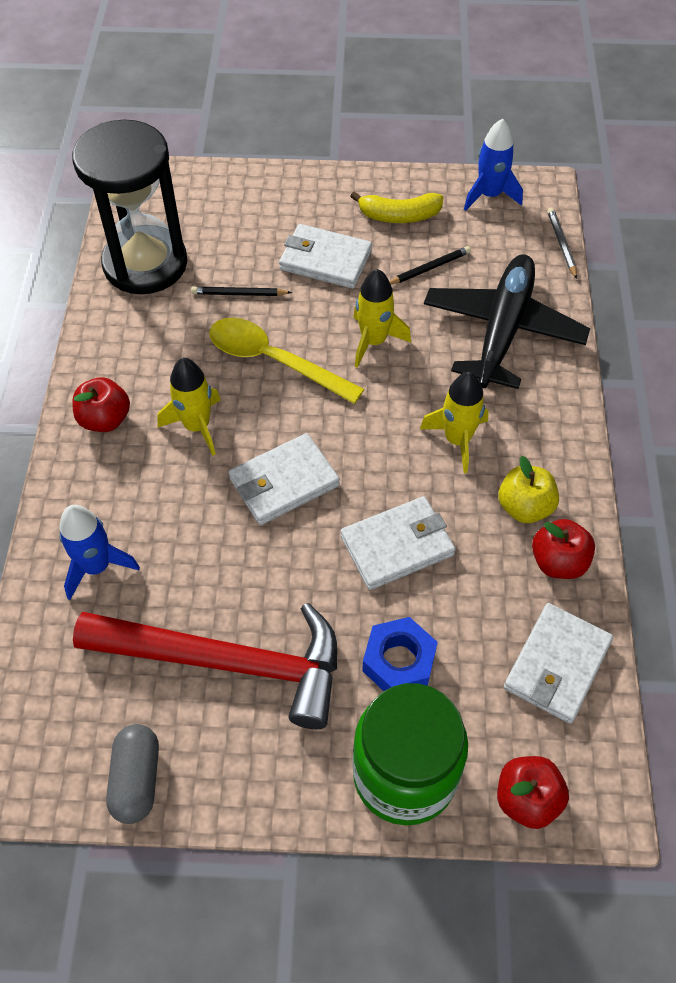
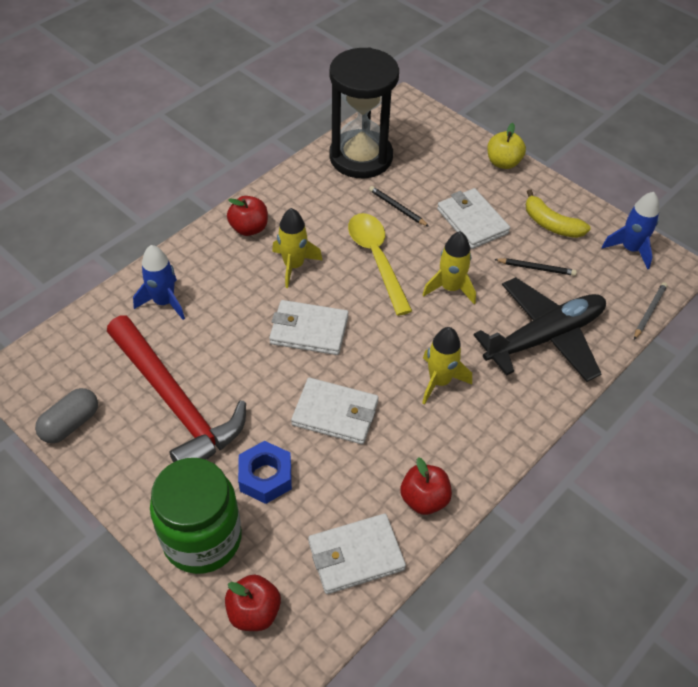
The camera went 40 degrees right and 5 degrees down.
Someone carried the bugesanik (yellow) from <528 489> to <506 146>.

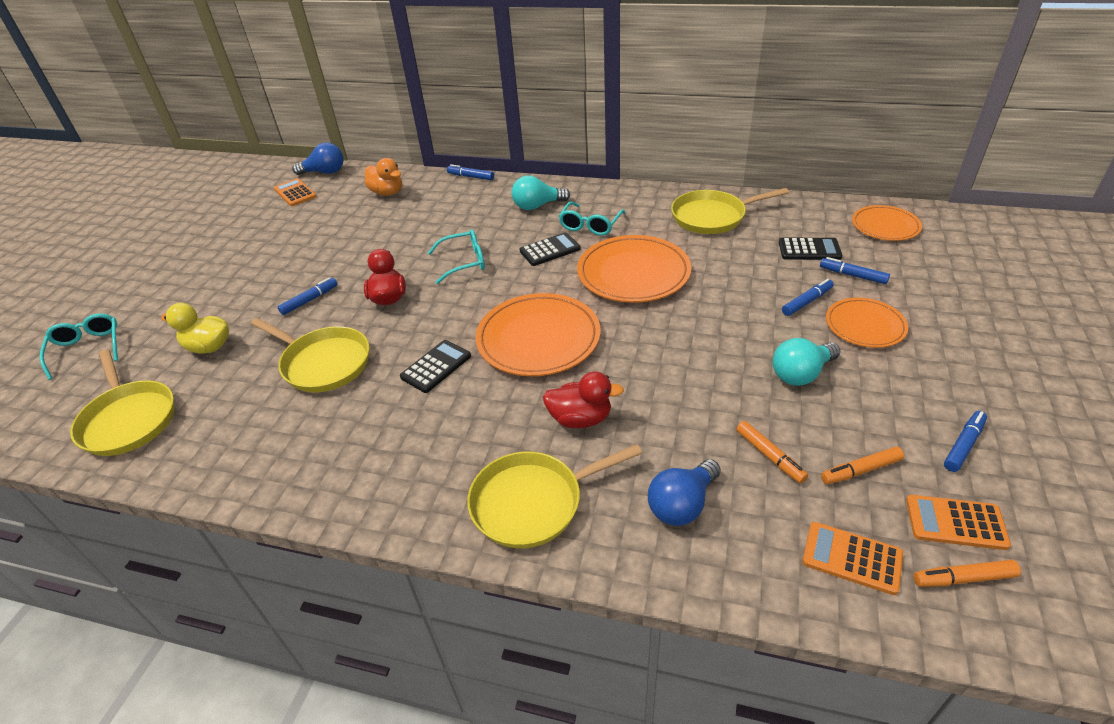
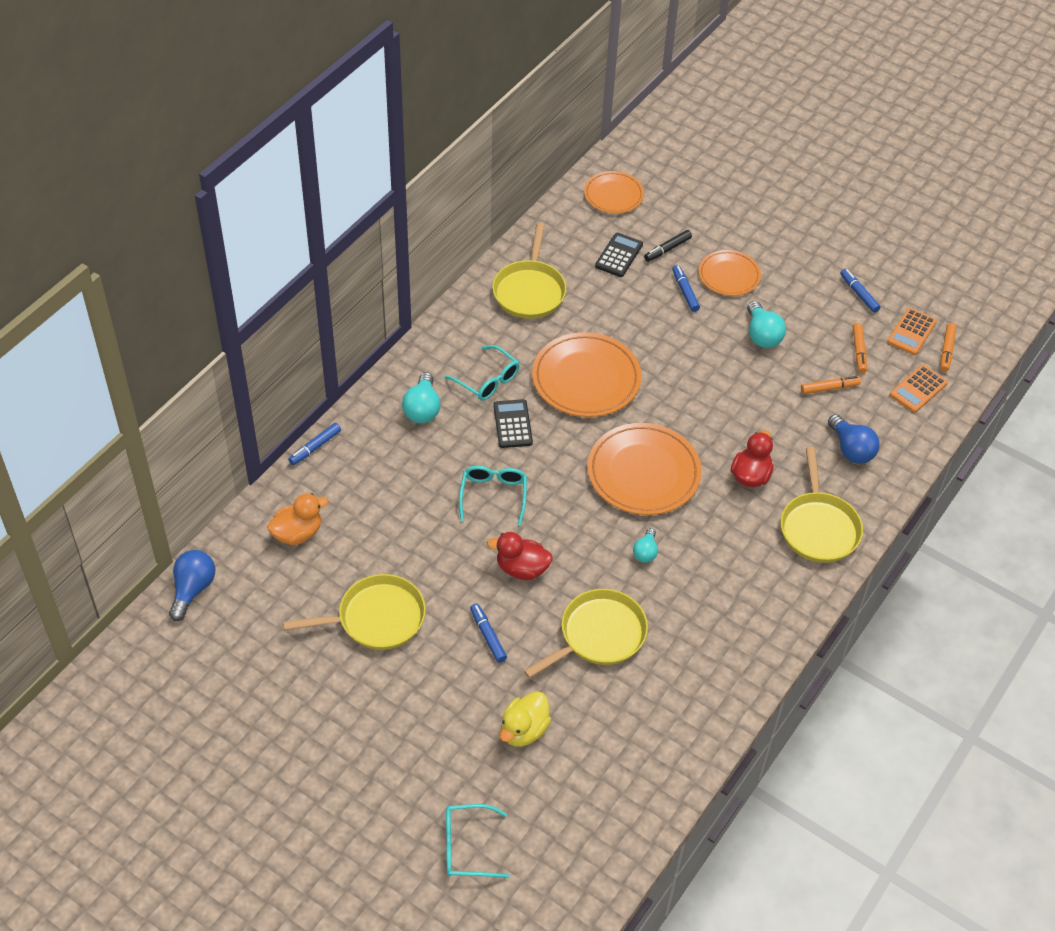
The camera went 75 degrees left and 10 degrees up.
Someone took away the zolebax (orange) at <295 192>.
Someone repainted the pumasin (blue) at <855 270>, which became the pumasin (black) at <668 246>.
Someone swapped the zolebax (black) at <435 366> for the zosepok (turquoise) at <645 545>.
Someone carried the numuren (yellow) from <122 402> to <354 612>.

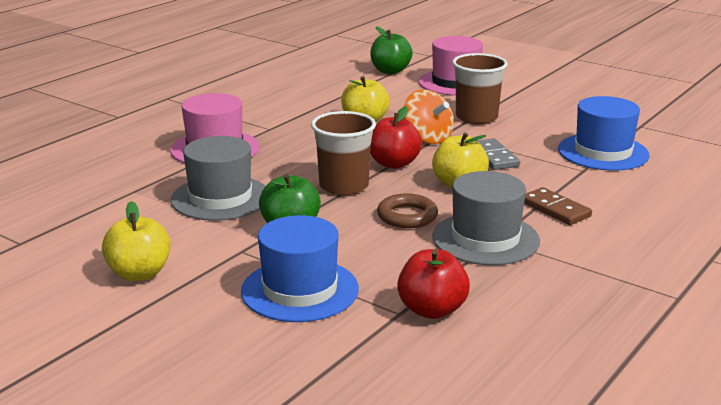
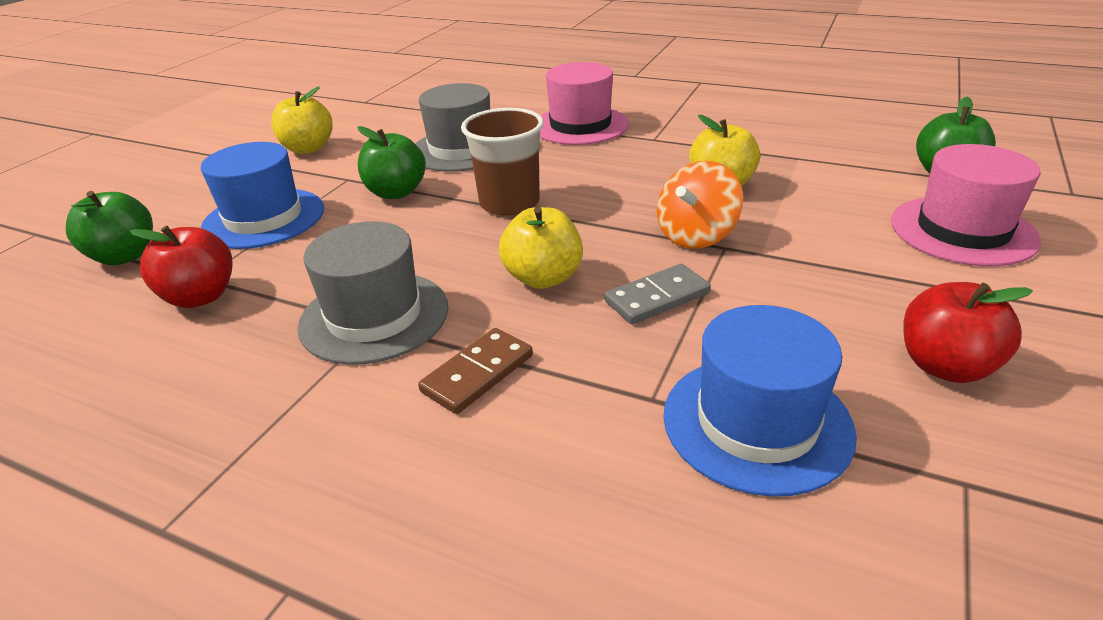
The camera went 80 degrees right and 10 degrees up.
Someone took away the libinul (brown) at <480 88>.
Someone carried the bugesanik (red) from <396 137> to <968 332>.
Someone took away the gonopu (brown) at <407 211>.
Someone put down the bugesanik (green) at <109 228>.

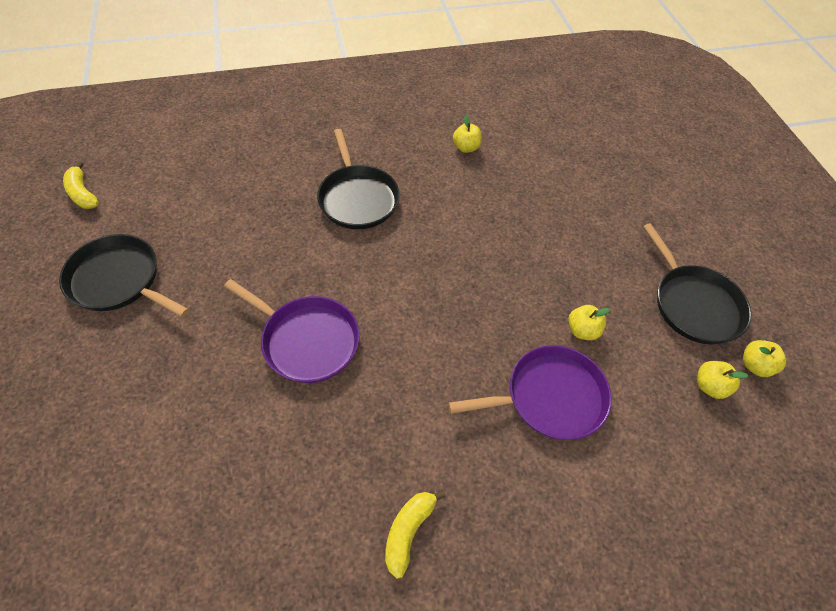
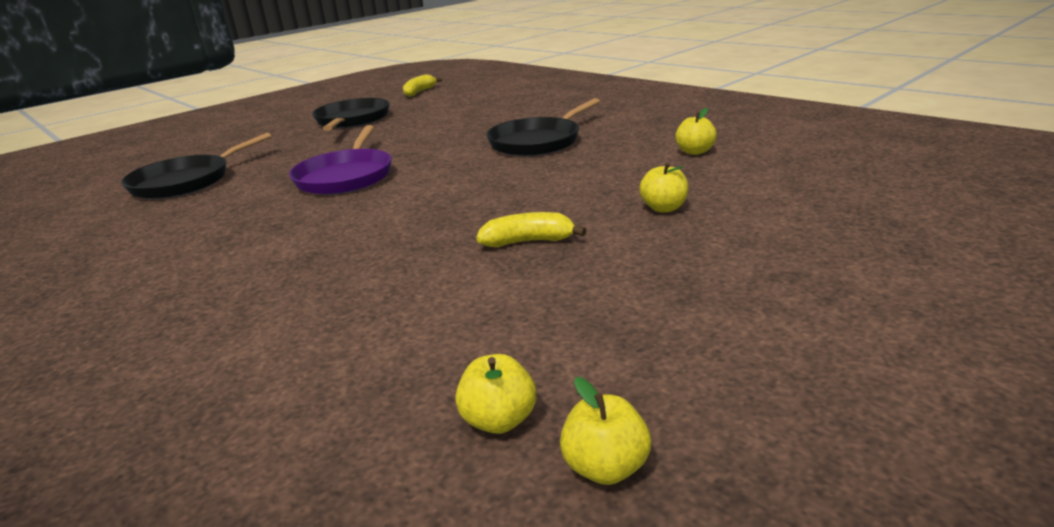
The camera went 65 degrees right and 30 degrees down.
Someone carried the numuren (black) from <697 283> to <196 166>.
Someone carried the bugesanik (yellow) from <589 322> to <663 187>.
Someone took away the numuren (purple) at <530 392>.
Someone carried the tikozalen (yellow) from <415 534> to <531 229>.

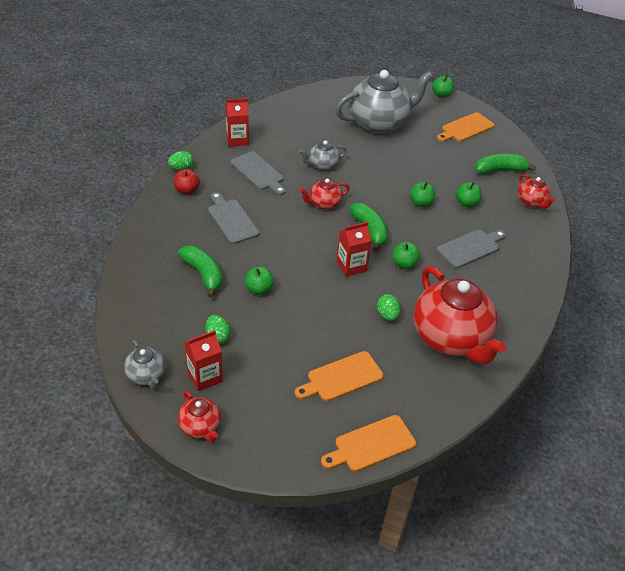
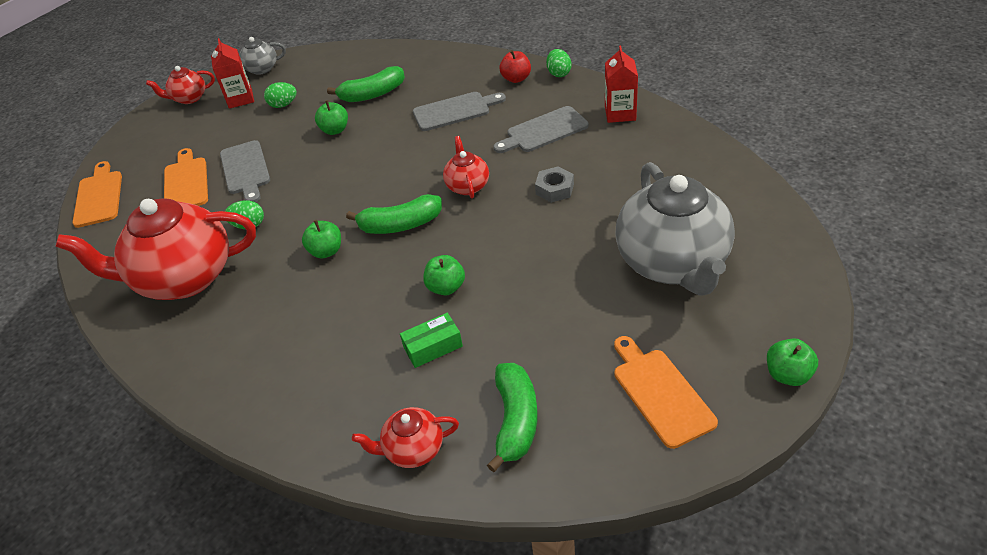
The camera went 110 degrees right and 0 degrees up.
Someone swapped the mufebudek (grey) at <323 155> for the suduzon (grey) at <554 185>.
Someone swapped the bugesanik (green) at <468 194> for the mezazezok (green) at <431 340>.
Someone took away the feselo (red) at <354 249>.
Someone carried the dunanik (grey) from <471 248> to <245 171>.

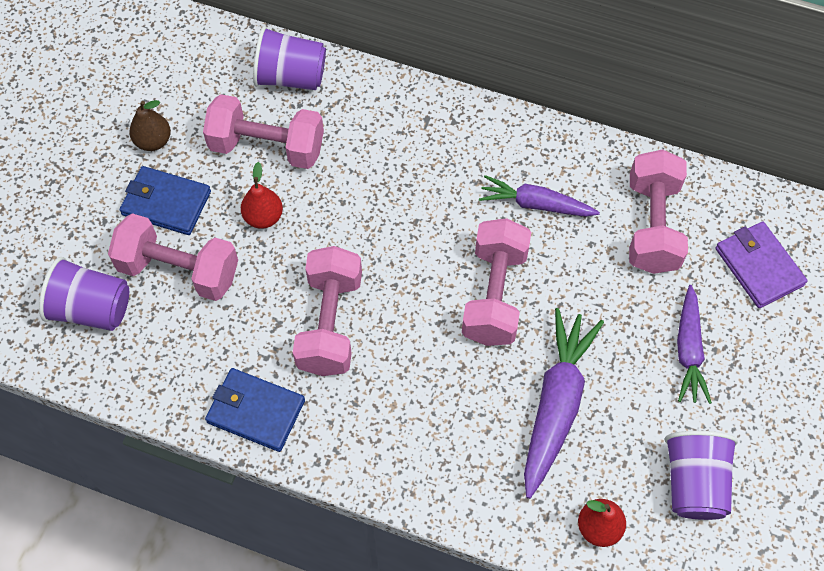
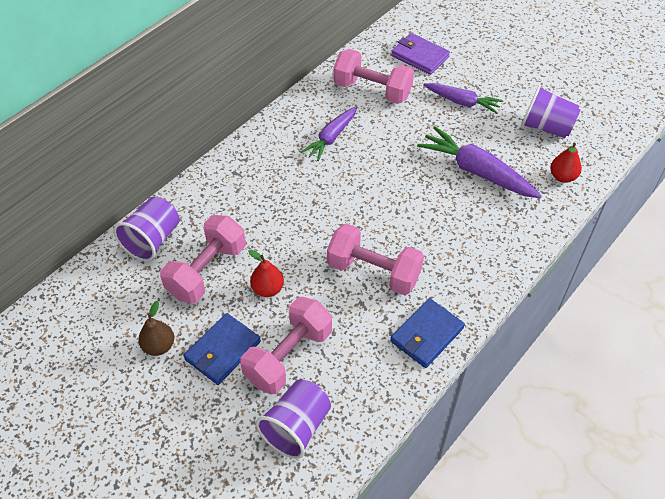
The camera went 70 degrees left and 10 degrees down.
Someone took away the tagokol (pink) at <496 282>.
Someone rotated the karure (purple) at <761 264> by 45 degrees clockwise.

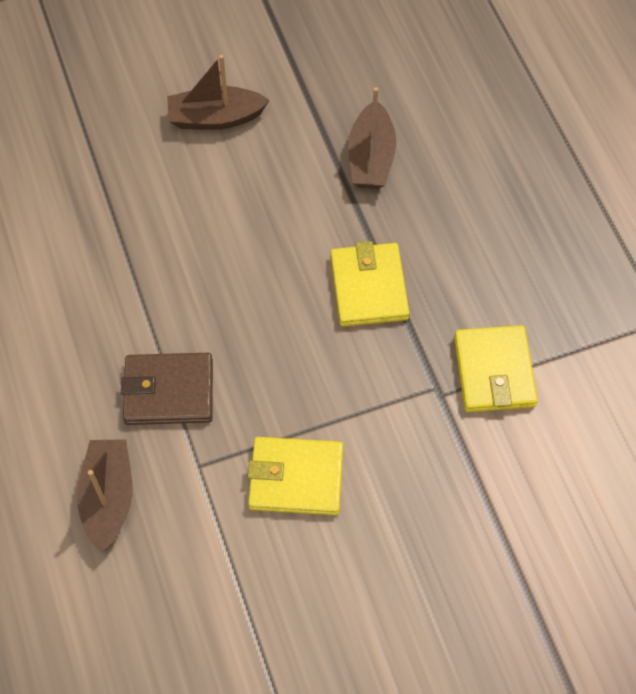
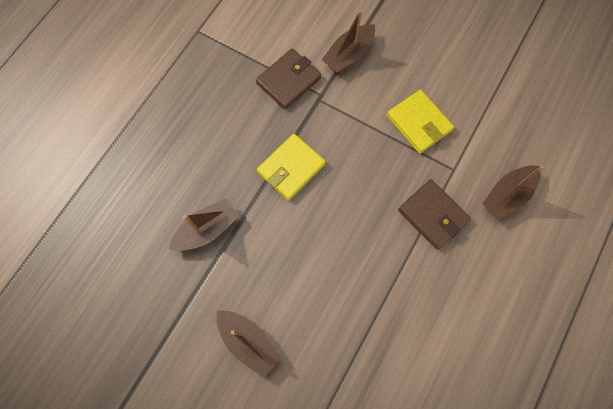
The camera went 130 degrees left and 10 degrees up.
Someone repainted the karure (yellow) at <496 368>, which became the karure (brown) at <288 79>.
Someone put down the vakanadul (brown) at <348 41>.

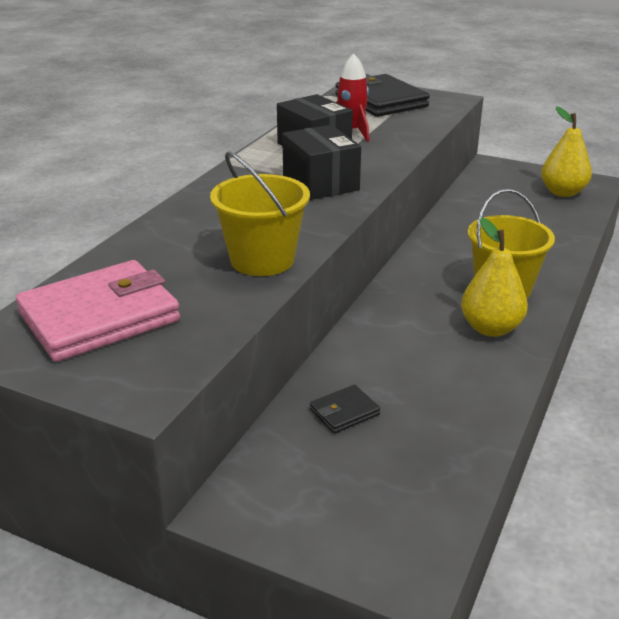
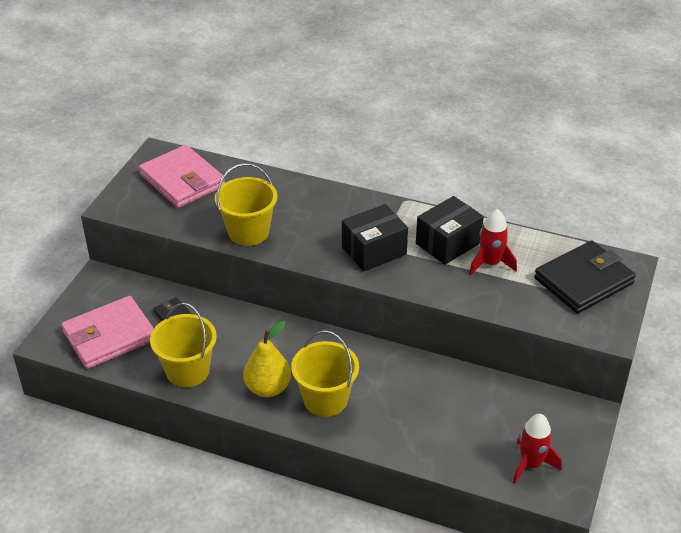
The camera went 85 degrees right and 10 degrees up.
Someone swapped the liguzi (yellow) at <566 151> for the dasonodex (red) at <537 449>.
Someone put down the karure (pink) at <107 332>.
Someone put down the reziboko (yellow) at <183 345>.

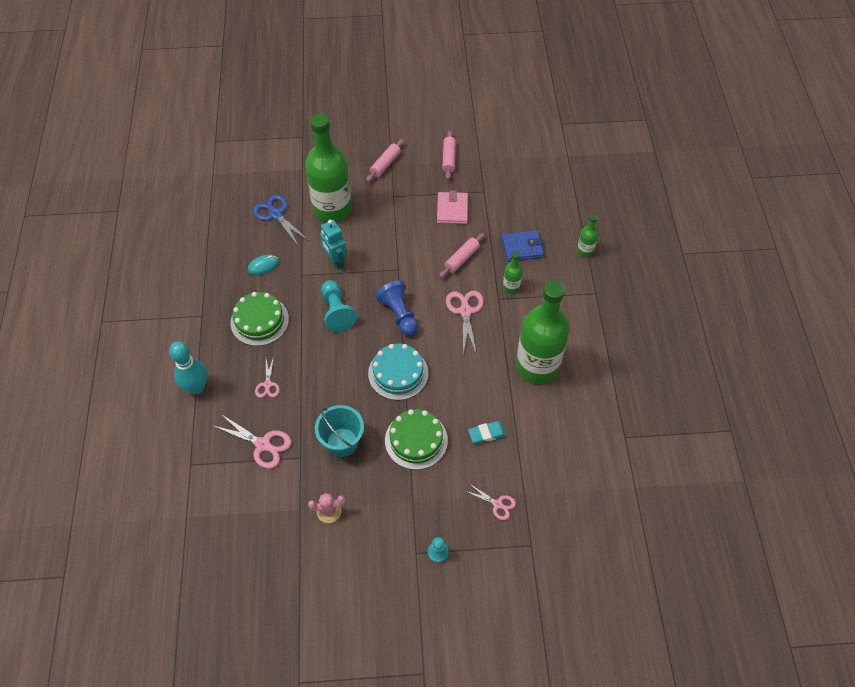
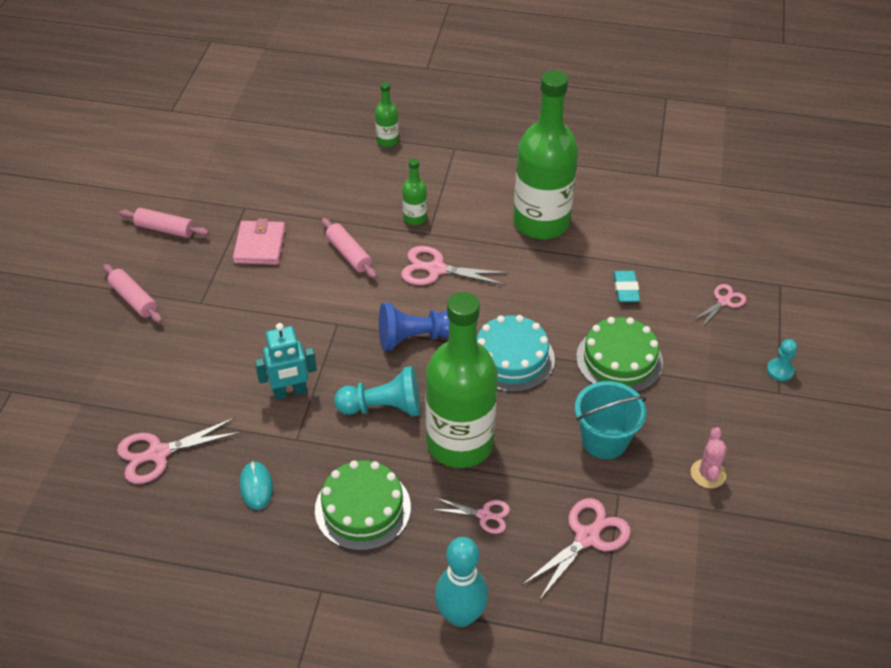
The camera went 75 degrees left and 10 degrees down.
Someone carried the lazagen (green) from <328 168> to <461 380>.
Someone rotated the karure (pink) at <452 207> by 75 degrees clockwise.
Someone repainted the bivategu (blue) at <281 220>, which became the bivategu (pink) at <179 451>.
Someone took away the karure (blue) at <522 246>.

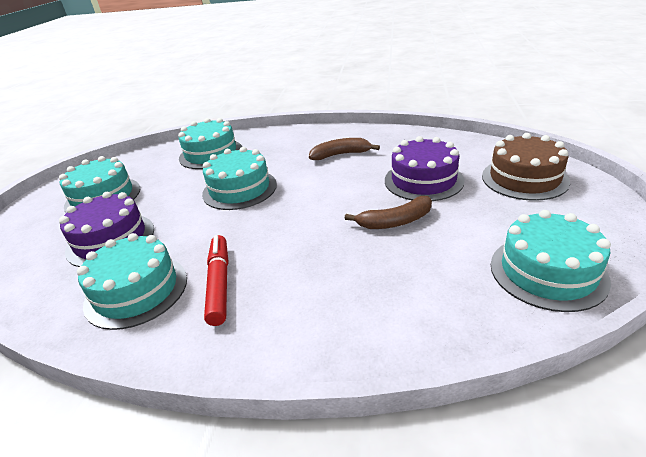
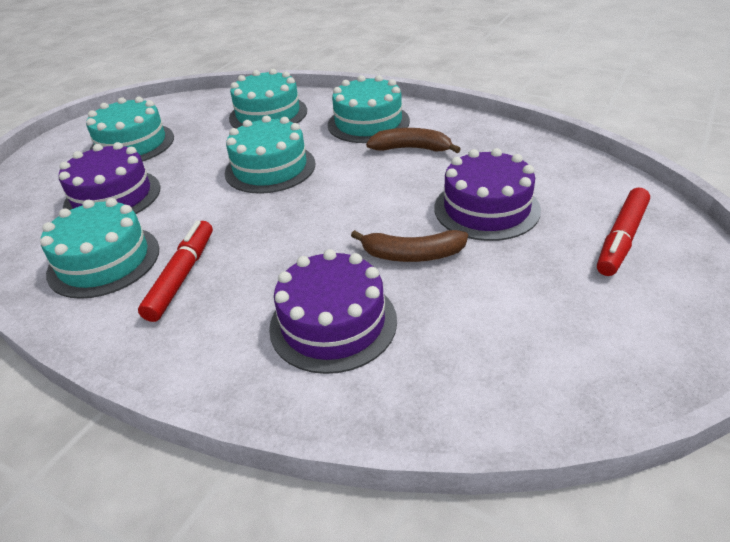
The camera went 20 degrees right and 5 degrees up.
Someone swapped the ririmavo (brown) at <526 167> for the pumasin (red) at <623 232>.
Someone carried the ririmavo (turquoise) from <551 261> to <369 109>.
Someone put down the ririmavo (purple) at <333 311>.

